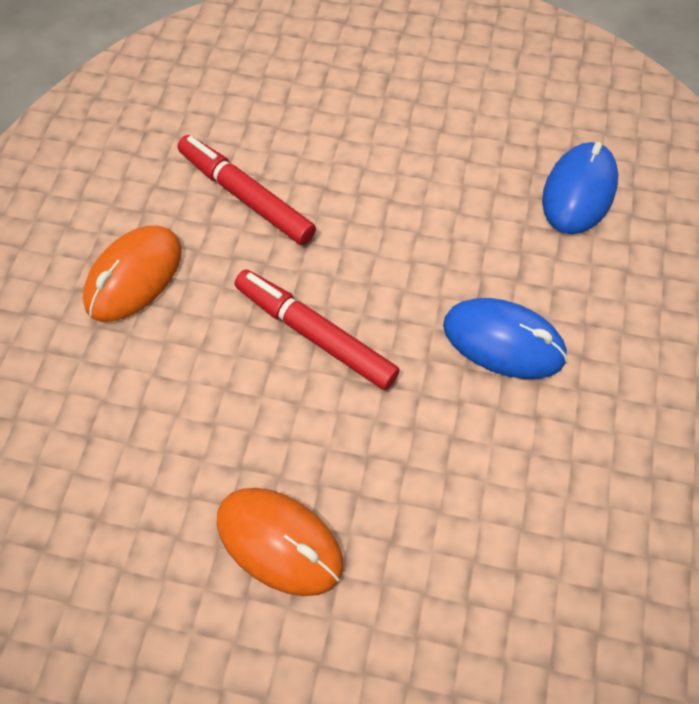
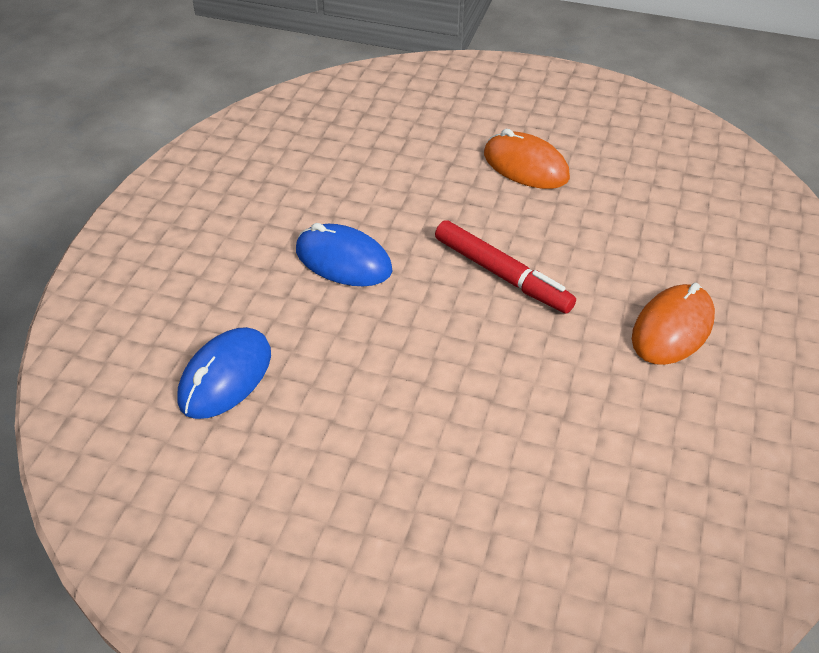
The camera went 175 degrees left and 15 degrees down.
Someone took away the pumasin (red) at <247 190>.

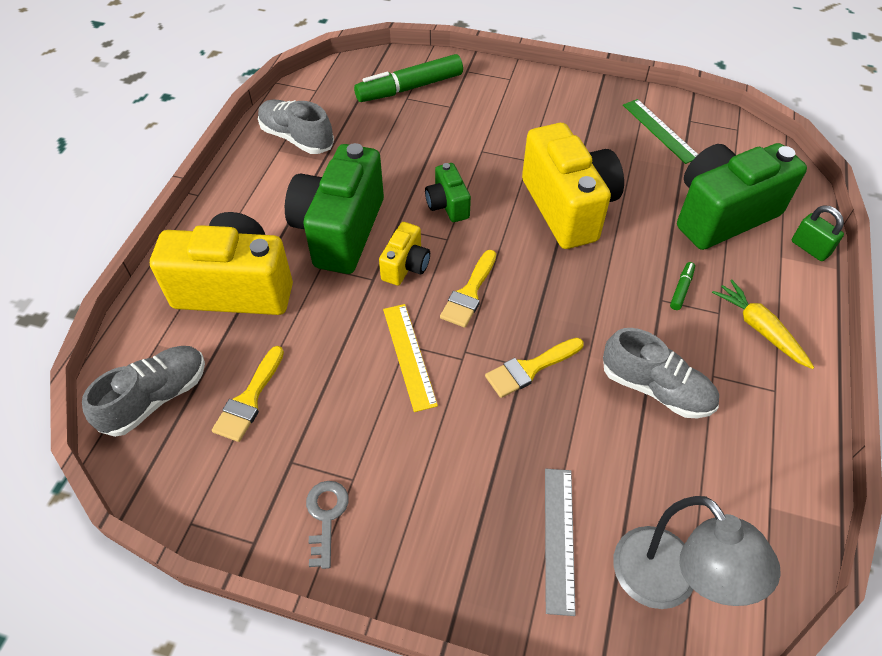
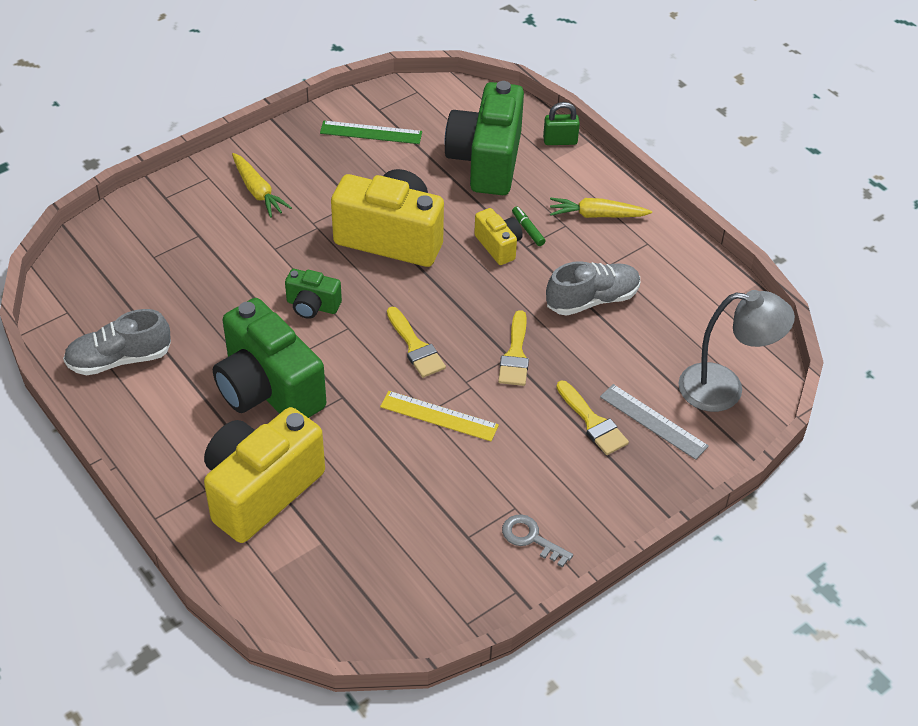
The camera went 55 degrees left and 5 degrees down.
Someone took away the pumasin (green) at <408 78>.
Someone carried the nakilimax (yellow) from <404 253> to <498 236>.
Someone took away the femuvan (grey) at <143 391>.
Someone carried the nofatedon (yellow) from <248 394> to <592 418>.
Someone put down the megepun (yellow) at <262 185>.

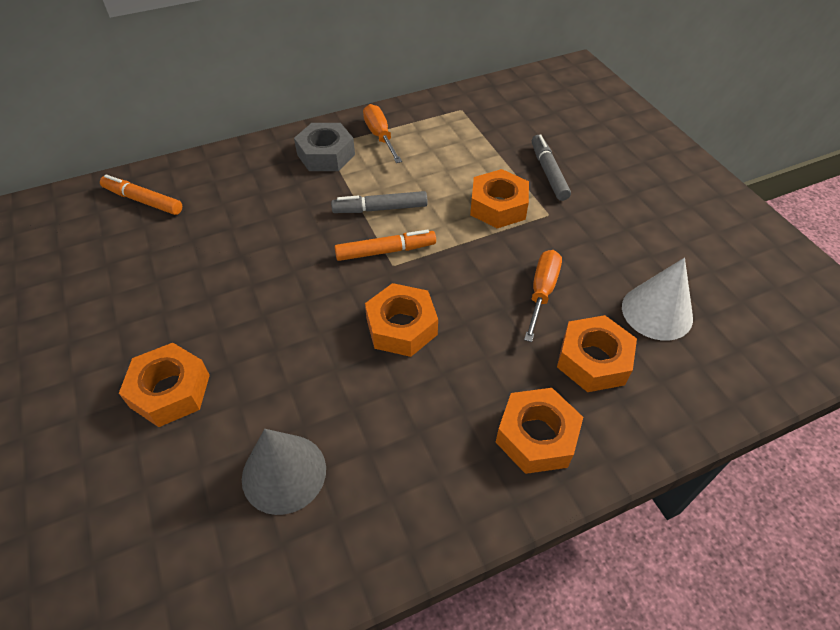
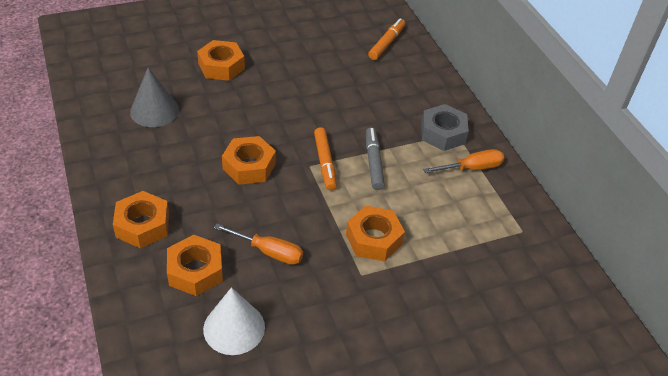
The camera went 90 degrees right and 5 degrees down.
Someone took away the pumasin (grey) at <551 167>.

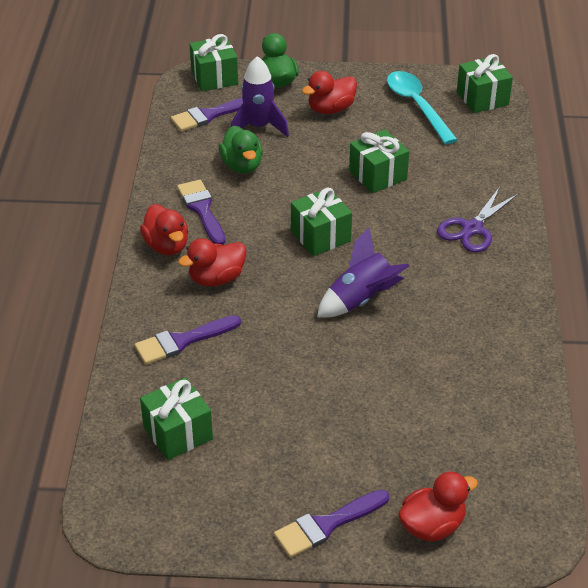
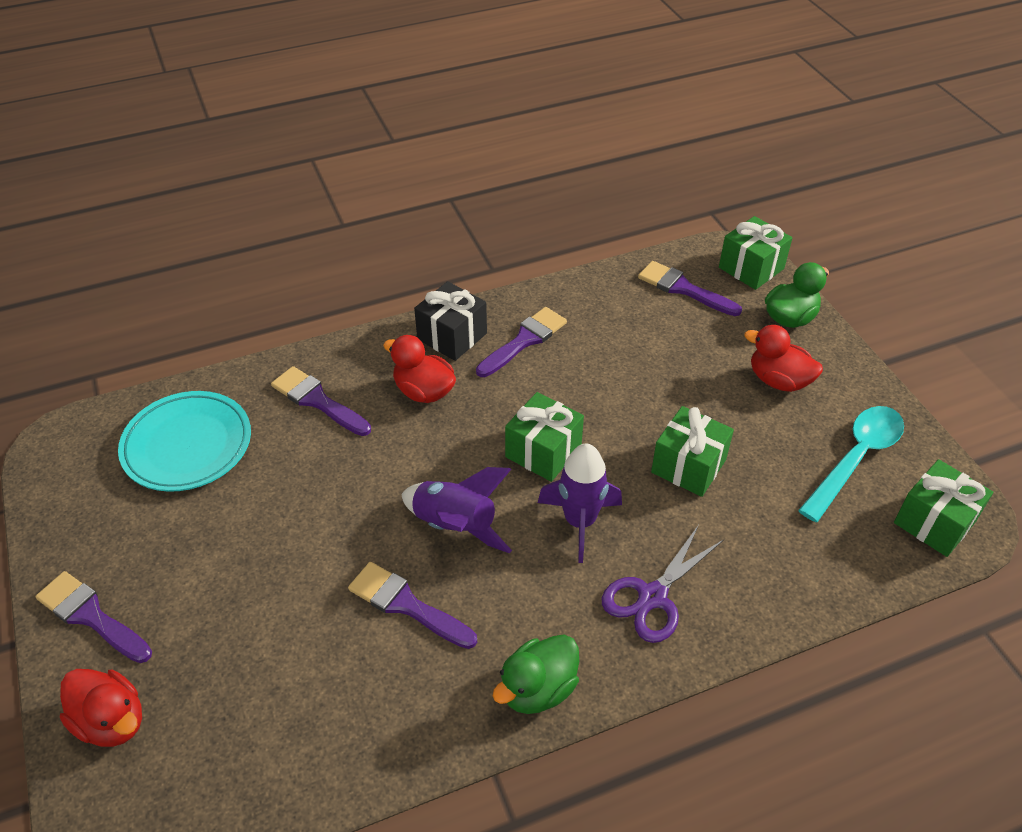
The camera went 65 degrees right and 5 degrees up.
Someone carried the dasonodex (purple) from <260 96> to <580 503>.
Someone carried the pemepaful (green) from <241 150> to <536 674>.
Someone rotated the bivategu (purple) at <478 219> by 60 degrees counterclockwise.
Someone swapped the pemepaful (red) at <164 229> for the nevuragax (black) at <450 321>.
Someone swapped the nevuragax (green) at <176 418> for the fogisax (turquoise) at <184 441>.
Someone put down the nofatedon (purple) at <412 605>.

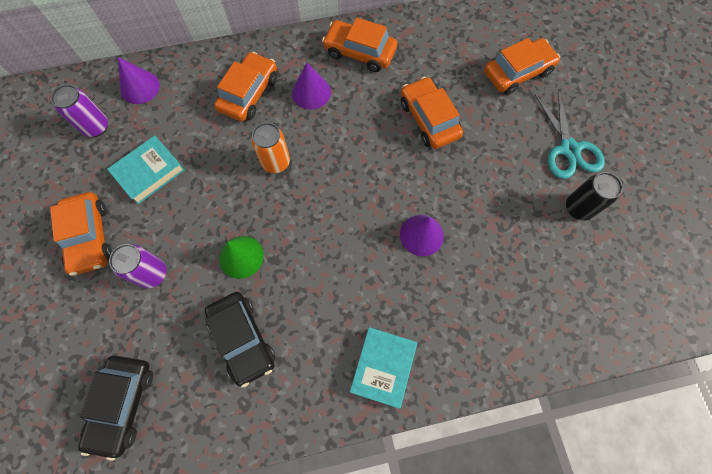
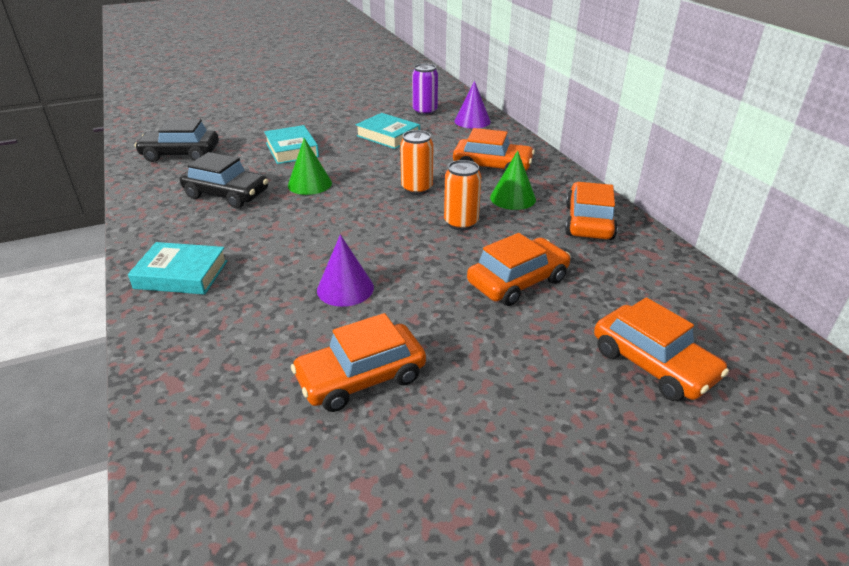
The camera went 80 degrees right and 35 degrees down.
Someone repainted the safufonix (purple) at <311 86>, which became the safufonix (green) at <513 180>.
Someone took away the bivategu (turquoise) at <569 134>.
Someone took away the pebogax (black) at <594 196>.
Someone carried the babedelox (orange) from <81 234> to <358 362>.
Someone swapped the pebogax (purple) at <137 266> for the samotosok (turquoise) at <291 144>.
Someone rotated the babedelox (black) at <240 340> by 120 degrees counterclockwise.
Someone put down the pebogax (orange) at <462 195>.

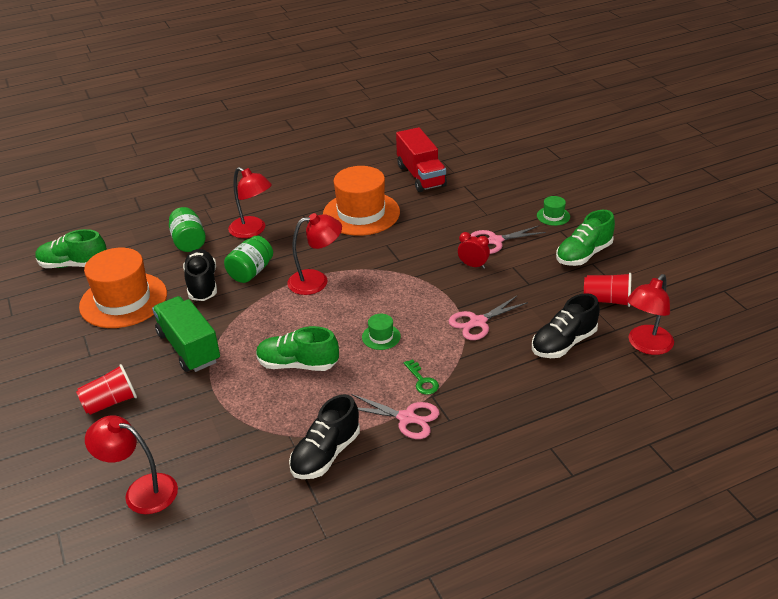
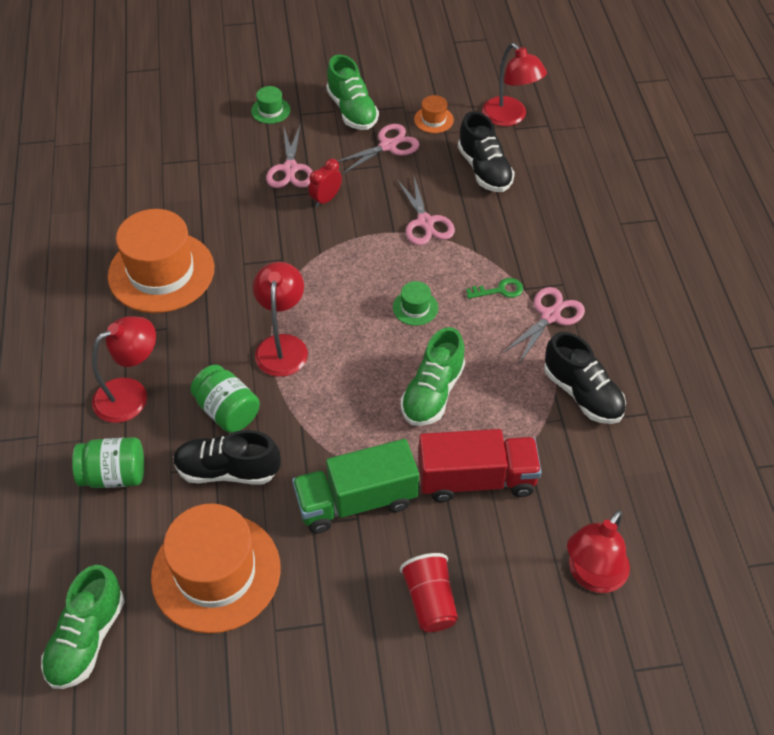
The camera went 75 degrees left and 15 degrees up.
Someone carried the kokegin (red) from <421 159> to <480 465>.
Someone swapped the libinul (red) at <608 290> for the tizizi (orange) at <434 114>.
Someone put down the bivategu (pink) at <379 149>.

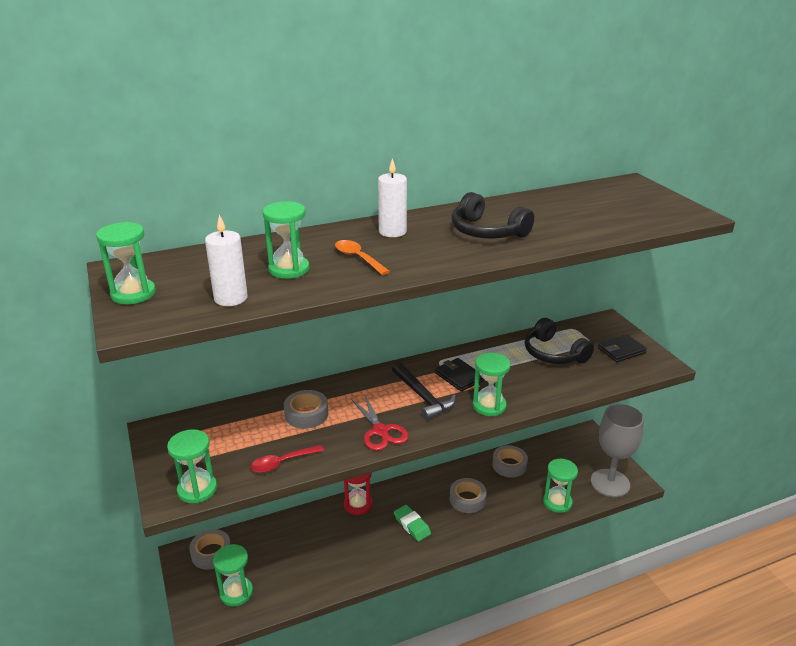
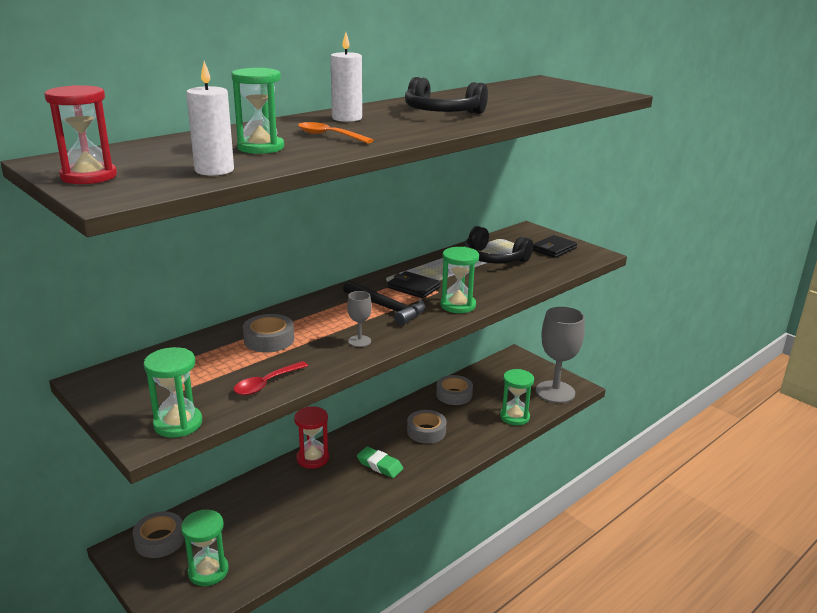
The camera went 20 degrees left and 5 degrees down.
Someone repainted the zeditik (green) at <126 263>, which became the zeditik (red) at <80 134>.
Someone swapped the bivategu (red) at <380 423> for the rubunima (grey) at <359 319>.

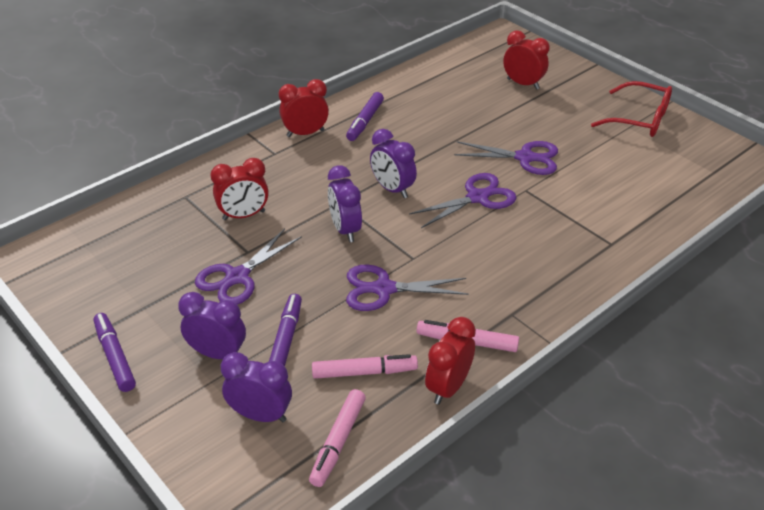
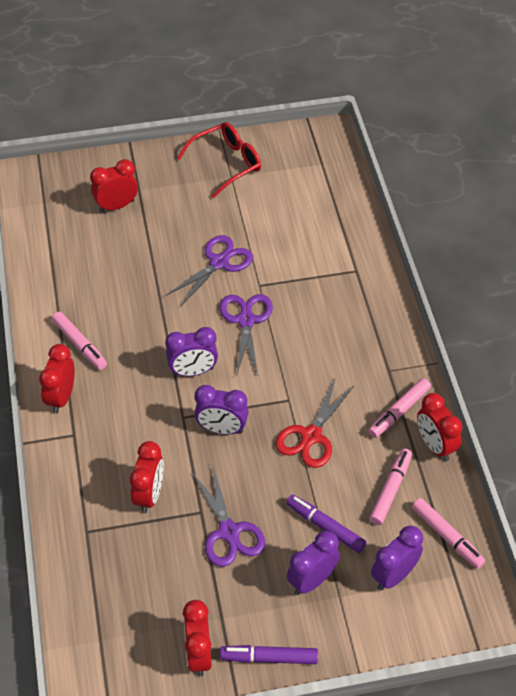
The camera went 60 degrees left and 10 degrees up.
Someone repainted the pumasin (purple) at <365 116>, which became the pumasin (pink) at <79 341>.
Someone repainted the bivategu (purple) at <407 288>, which became the bivategu (red) at <315 424>.
Someone put down the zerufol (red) at <197 638>.

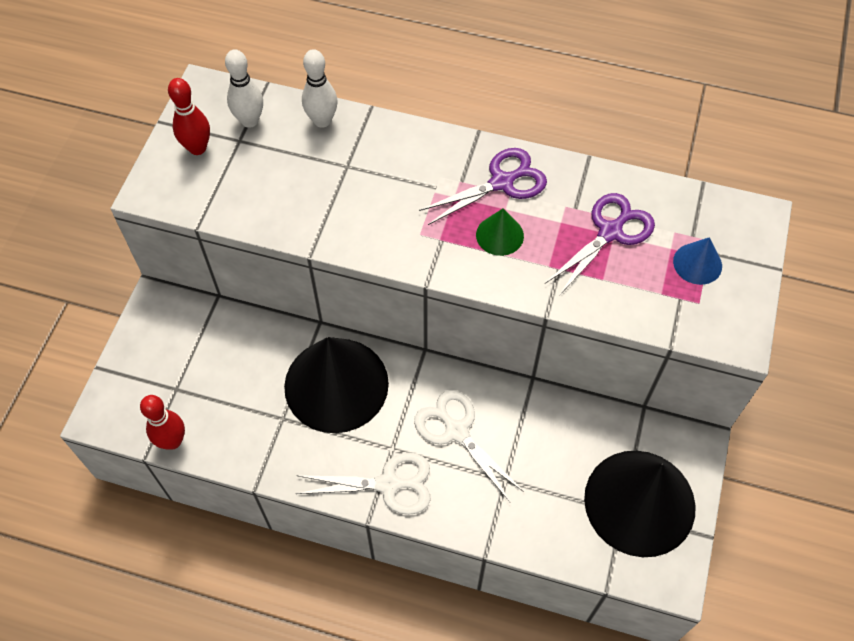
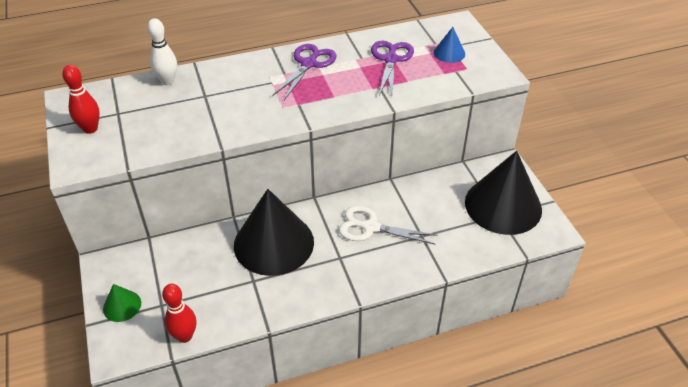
The camera went 35 degrees left and 15 degrees down.
Someone took away the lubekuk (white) at <244 88>.
Someone carried the safufonix (green) from <500 232> to <122 303>.
Someone took away the bivategu (white) at <363 484>.

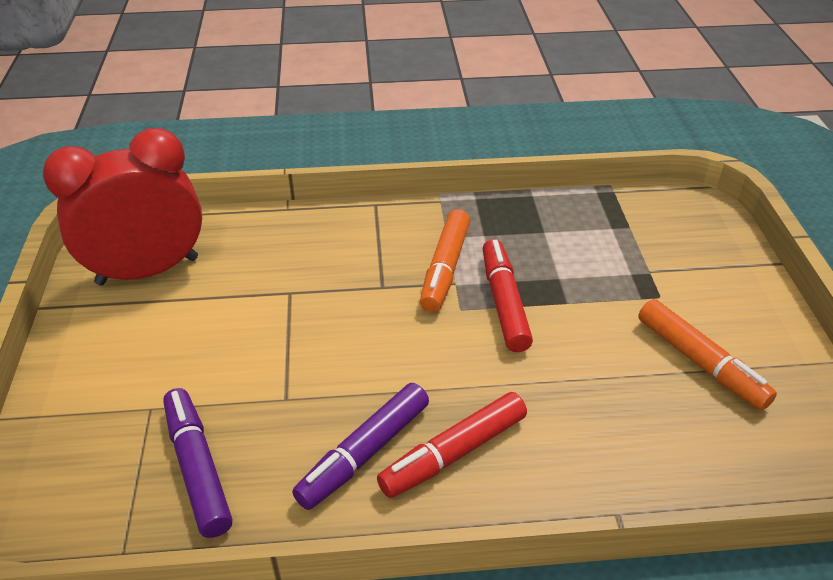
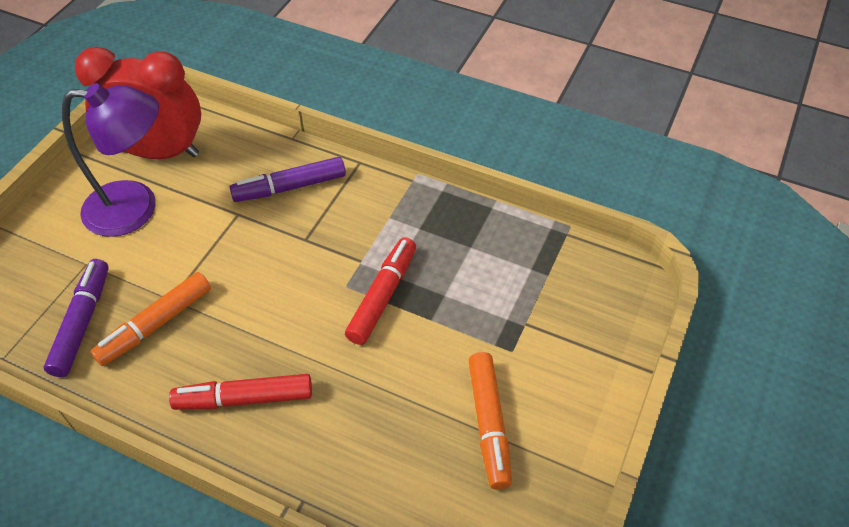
The camera went 30 degrees right and 10 degrees up.
Someone carried the pumasin (orange) from <445 260> to <150 319>.
Someone carried the pumasin (purple) from <360 446> to <287 179>.
Someone put down the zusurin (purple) at <110 160>.

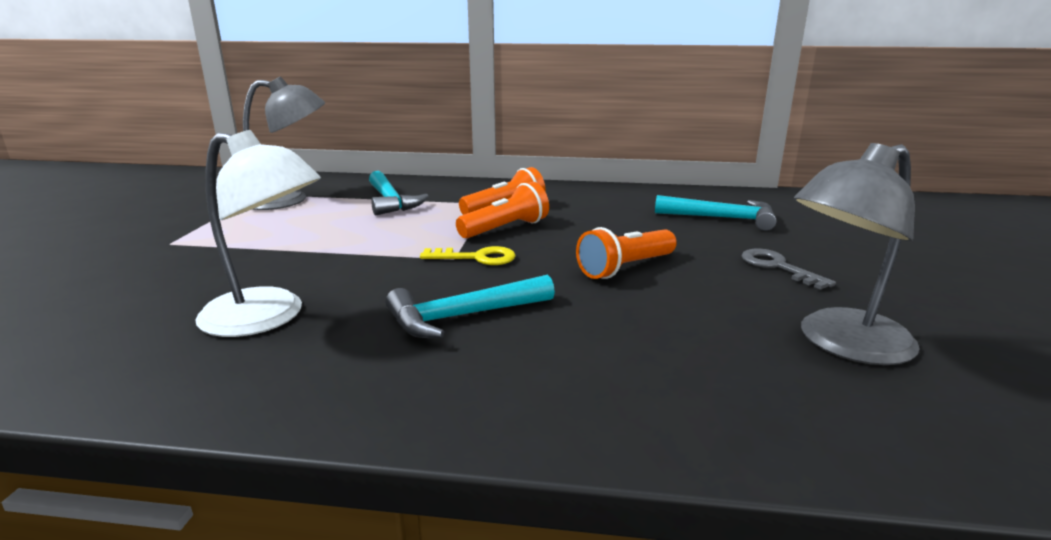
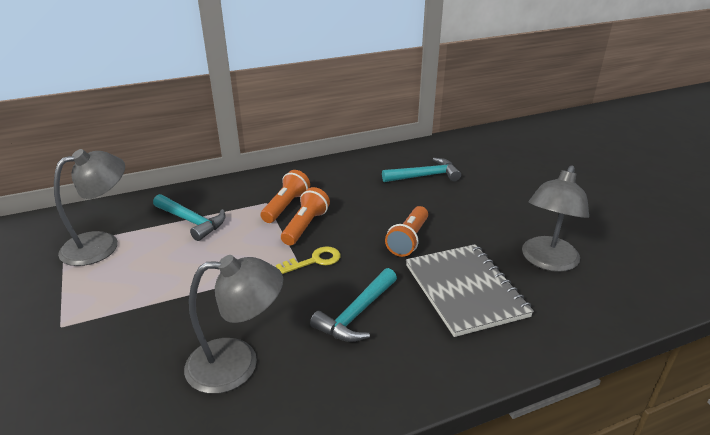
The camera went 30 degrees left and 10 degrees up.
Someone repainted the zusurin (white) at <258 233>, which became the zusurin (grey) at <233 324>.
Someone took away the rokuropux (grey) at <788 269>.
Someone put down the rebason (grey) at <470 290>.

